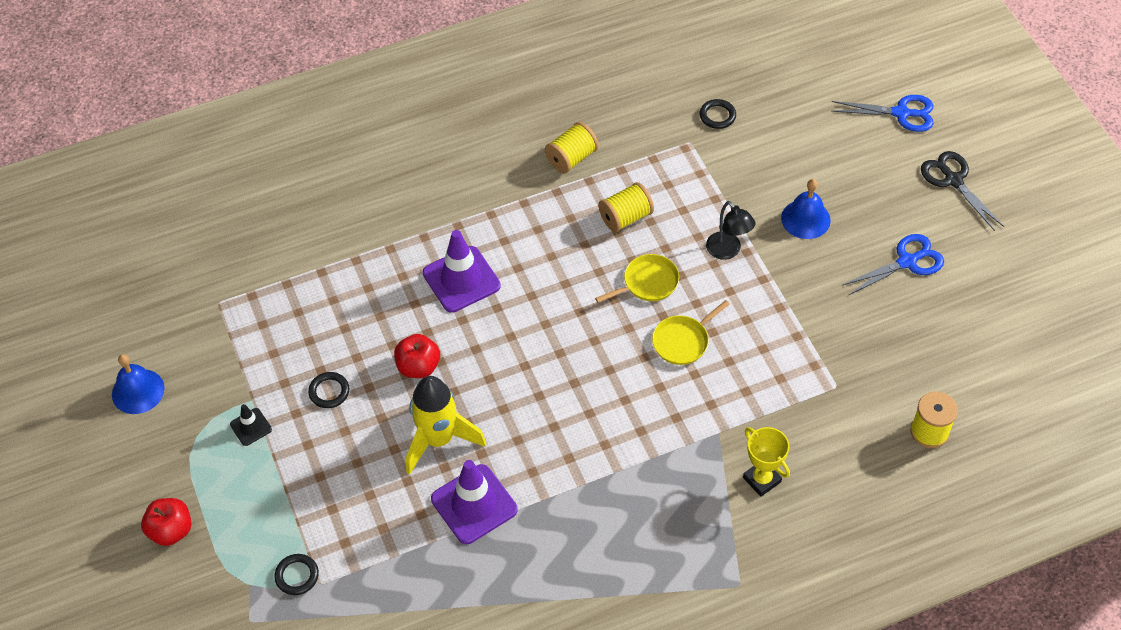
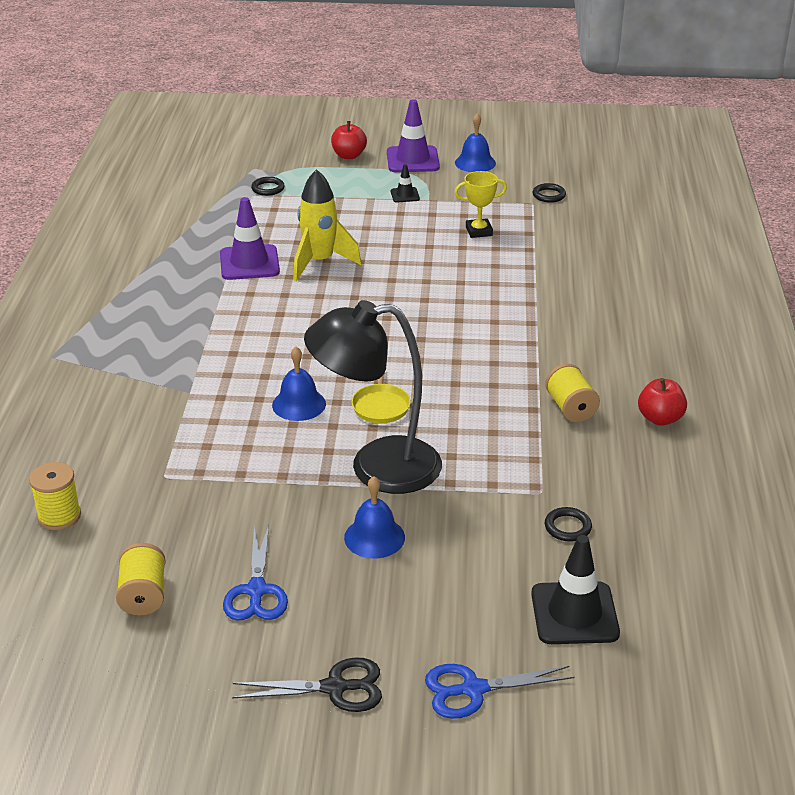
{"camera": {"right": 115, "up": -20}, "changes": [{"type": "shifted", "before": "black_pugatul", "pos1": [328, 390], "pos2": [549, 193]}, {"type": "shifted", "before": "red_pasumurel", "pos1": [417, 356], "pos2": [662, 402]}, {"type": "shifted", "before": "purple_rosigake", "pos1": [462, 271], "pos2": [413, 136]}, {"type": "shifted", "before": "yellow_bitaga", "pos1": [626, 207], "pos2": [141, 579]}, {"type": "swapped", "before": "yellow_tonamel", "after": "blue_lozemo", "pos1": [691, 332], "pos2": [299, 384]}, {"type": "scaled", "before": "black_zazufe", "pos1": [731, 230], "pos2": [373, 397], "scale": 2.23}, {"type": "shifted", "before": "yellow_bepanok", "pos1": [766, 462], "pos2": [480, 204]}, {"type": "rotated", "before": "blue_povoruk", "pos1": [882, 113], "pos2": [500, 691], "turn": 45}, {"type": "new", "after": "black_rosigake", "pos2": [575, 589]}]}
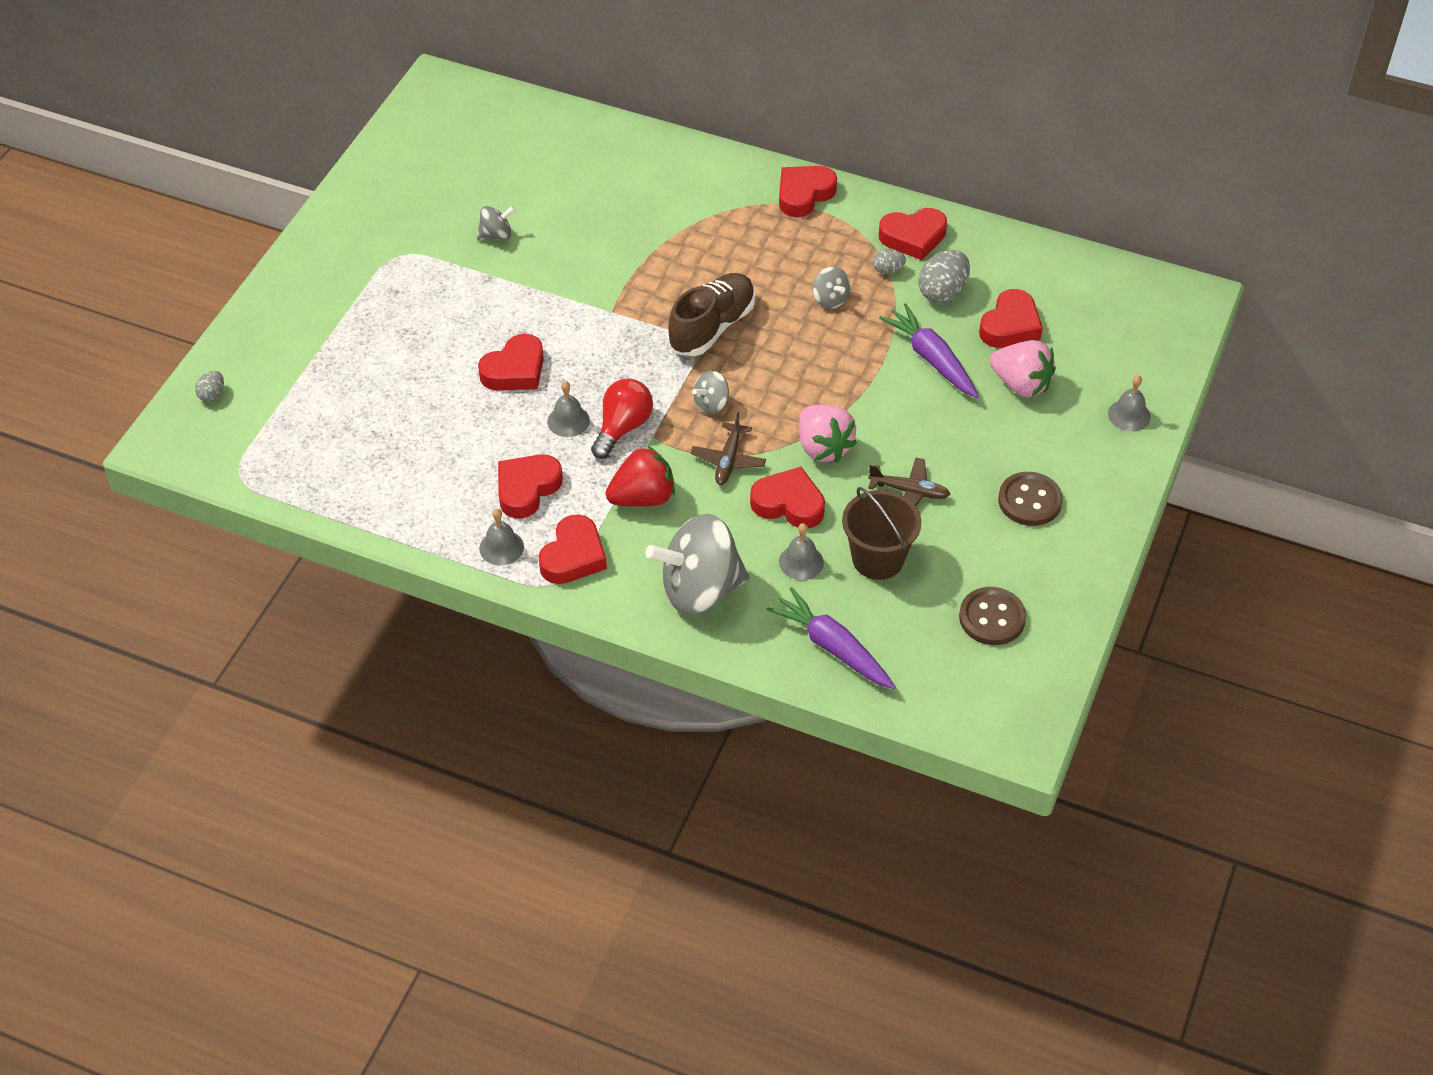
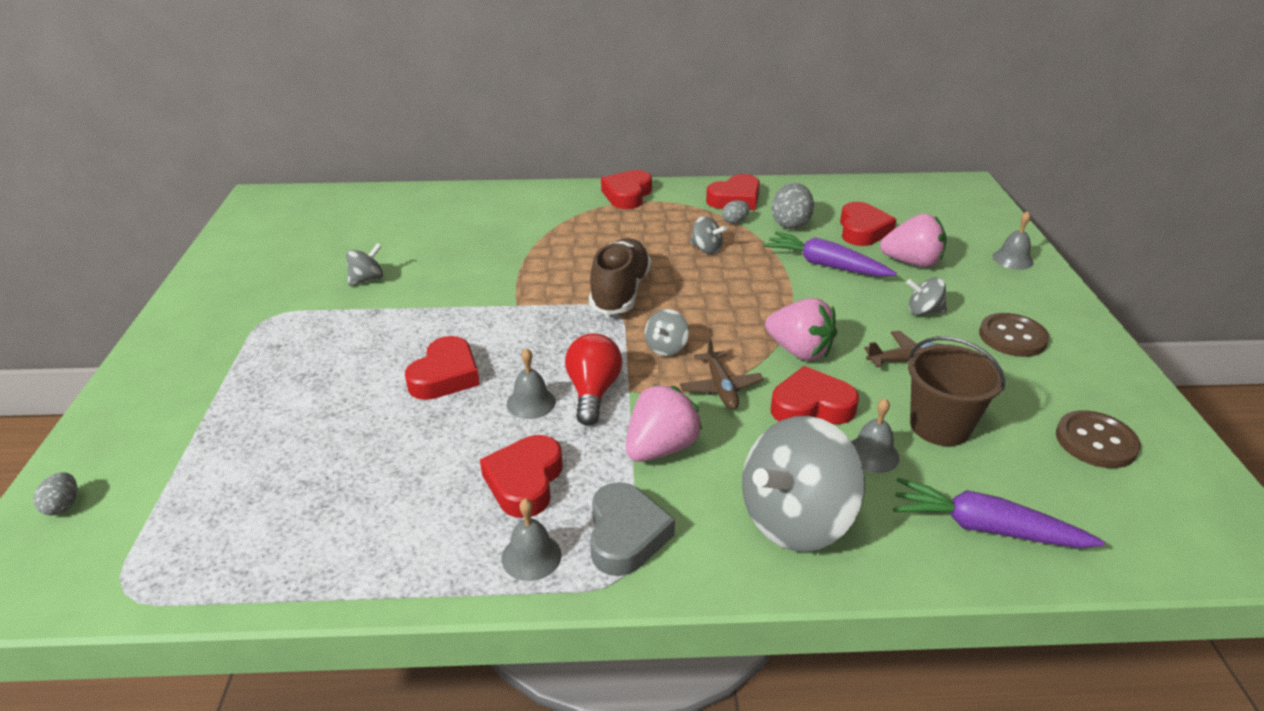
{"camera": {"right": -25, "up": -15}, "changes": [{"type": "repainted", "before": "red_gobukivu", "after": "grey_gobukivu", "pos1": [572, 549], "pos2": [632, 529]}, {"type": "repainted", "before": "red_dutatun", "after": "pink_dutatun", "pos1": [640, 476], "pos2": [664, 423]}, {"type": "new", "after": "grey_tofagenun", "pos2": [926, 296]}]}
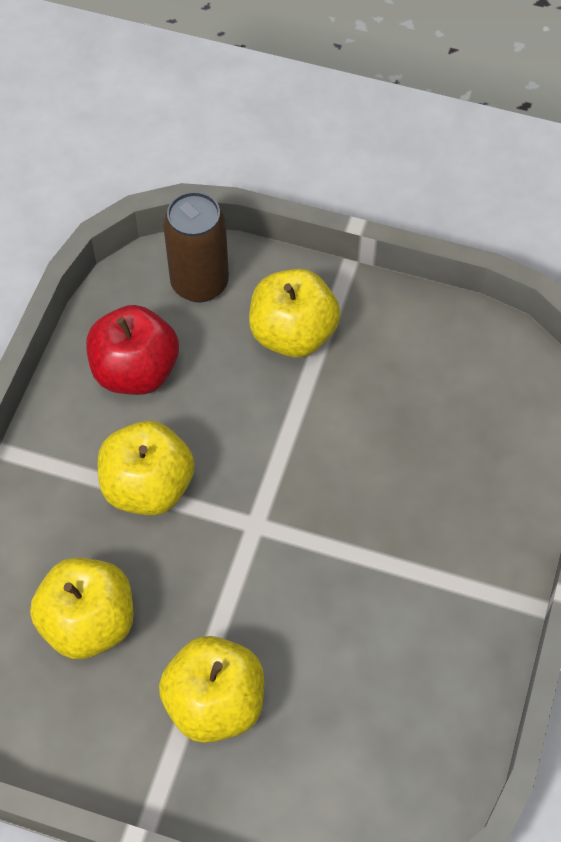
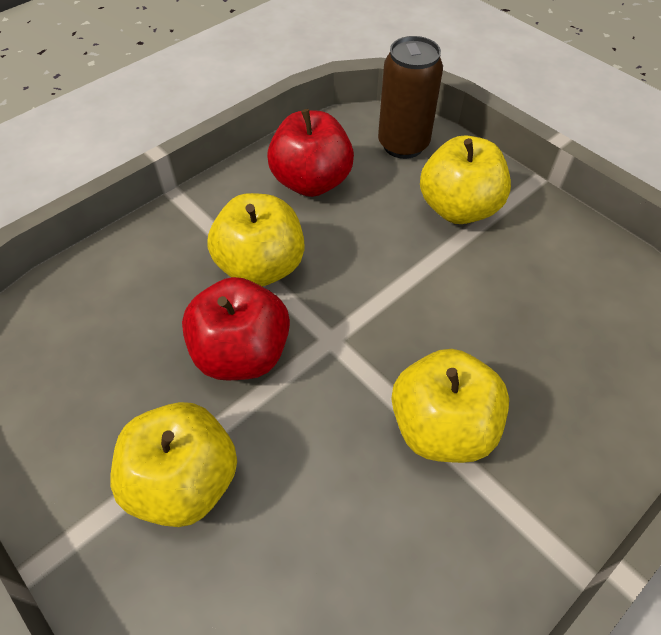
{"camera": {"right": 30, "up": -5}, "changes": [{"type": "shifted", "before": "yellow_pasumurel", "pos1": [81, 608], "pos2": [450, 406]}, {"type": "new", "after": "red_pasumurel", "pos2": [236, 328]}]}
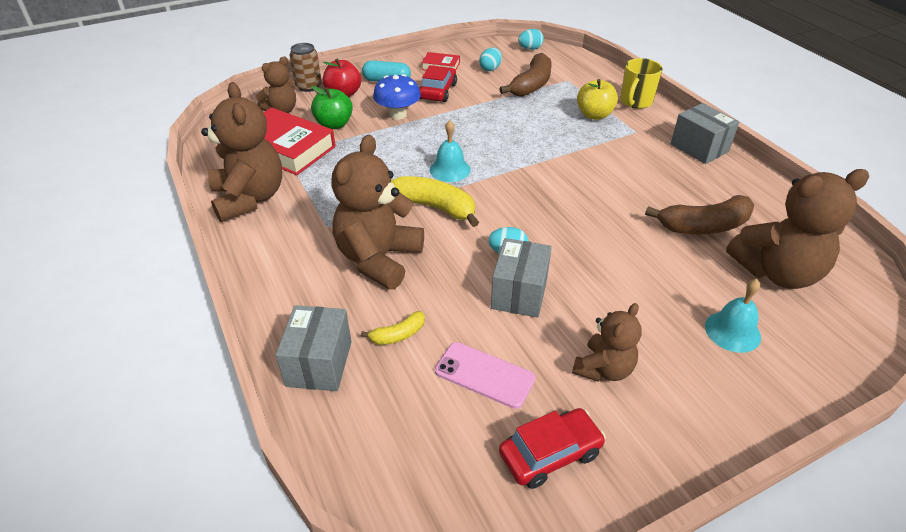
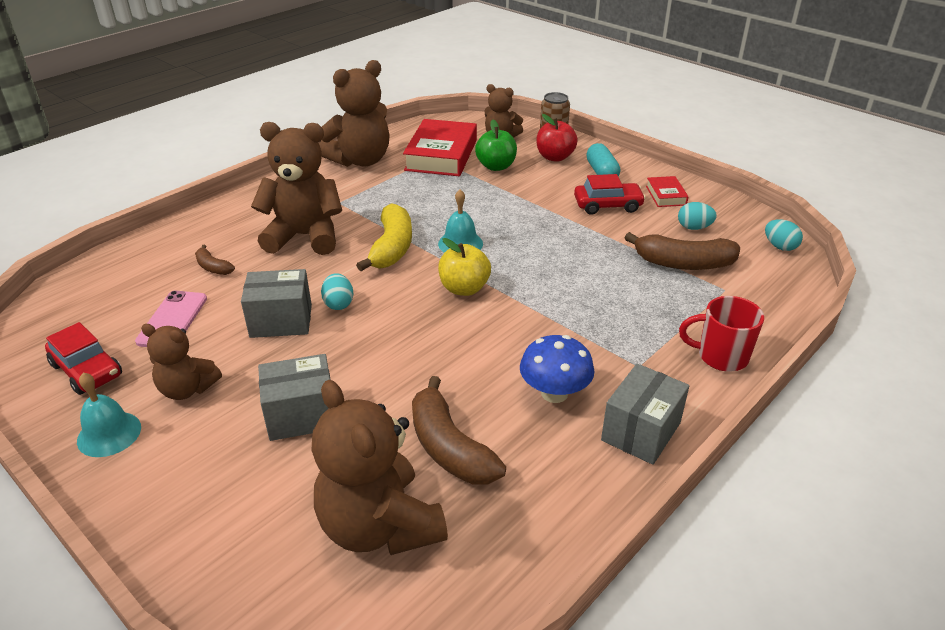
{"camera": {"right": 70, "up": -5}, "changes": [{"type": "shifted", "before": "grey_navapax", "pos1": [314, 348], "pos2": [294, 397]}, {"type": "repainted", "before": "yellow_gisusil", "after": "brown_gisusil", "pos1": [393, 328], "pos2": [215, 260]}, {"type": "shifted", "before": "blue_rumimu", "pos1": [397, 97], "pos2": [557, 369]}, {"type": "shifted", "before": "yellow_pasumurel", "pos1": [597, 99], "pos2": [464, 267]}, {"type": "repainted", "before": "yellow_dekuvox", "after": "red_dekuvox", "pos1": [642, 83], "pos2": [721, 334]}, {"type": "shifted", "before": "turquoise_lozemo", "pos1": [733, 316], "pos2": [109, 414]}]}
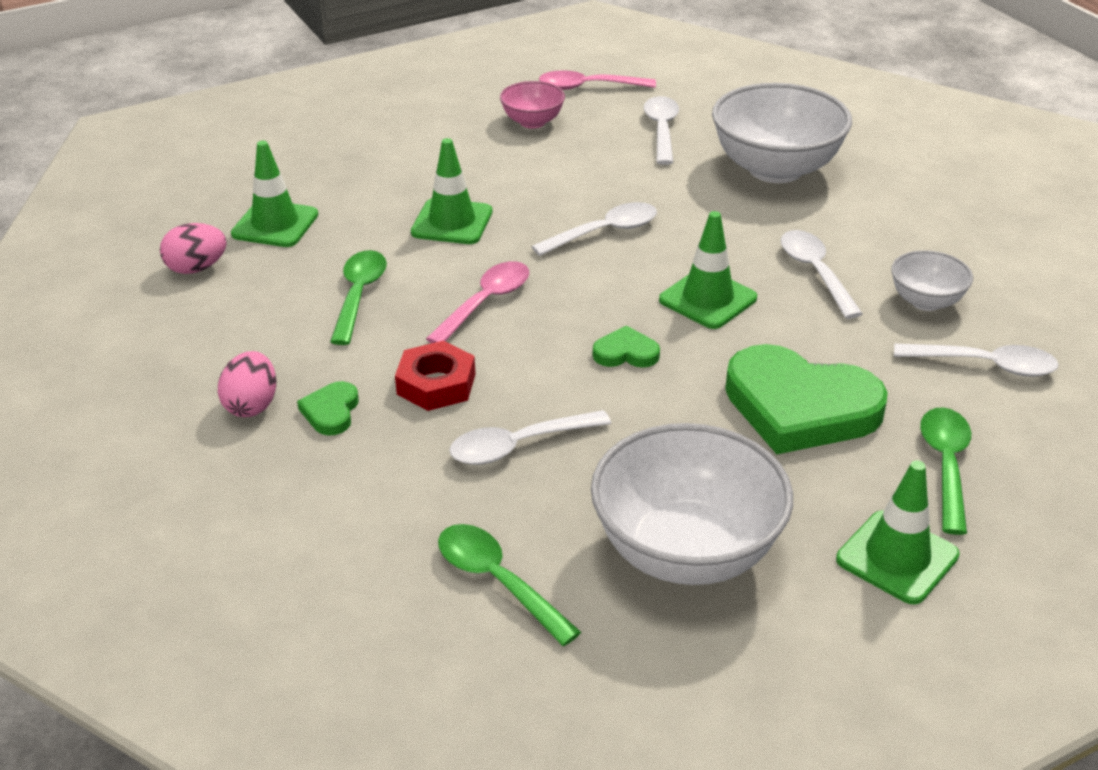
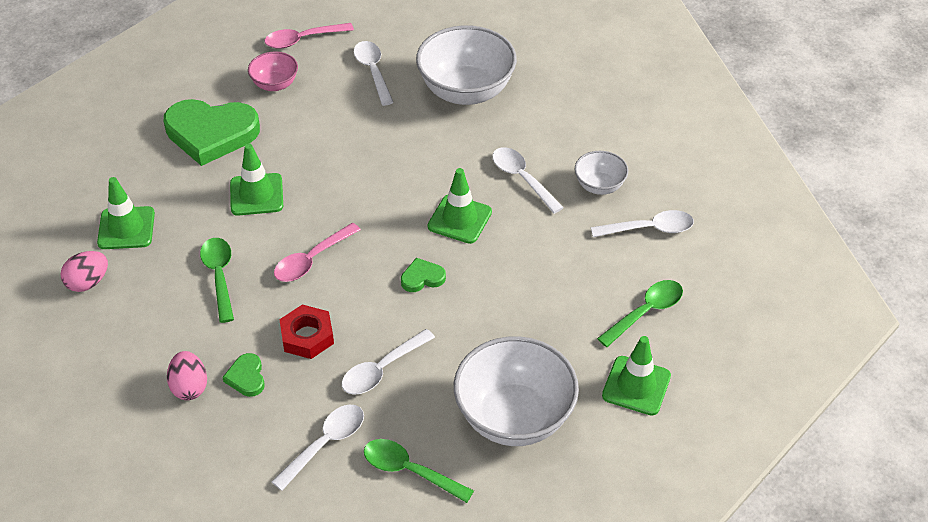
{"camera": {"right": -20, "up": 10}, "changes": [{"type": "rotated", "before": "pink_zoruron", "pos1": [477, 302], "pos2": [317, 252], "turn": -150}, {"type": "shifted", "before": "white_zoruron", "pos1": [594, 229], "pos2": [317, 447]}, {"type": "shifted", "before": "green_gobukivu", "pos1": [806, 399], "pos2": [212, 132]}, {"type": "rotated", "before": "green_zoruron", "pos1": [945, 471], "pos2": [640, 313], "turn": 60}]}
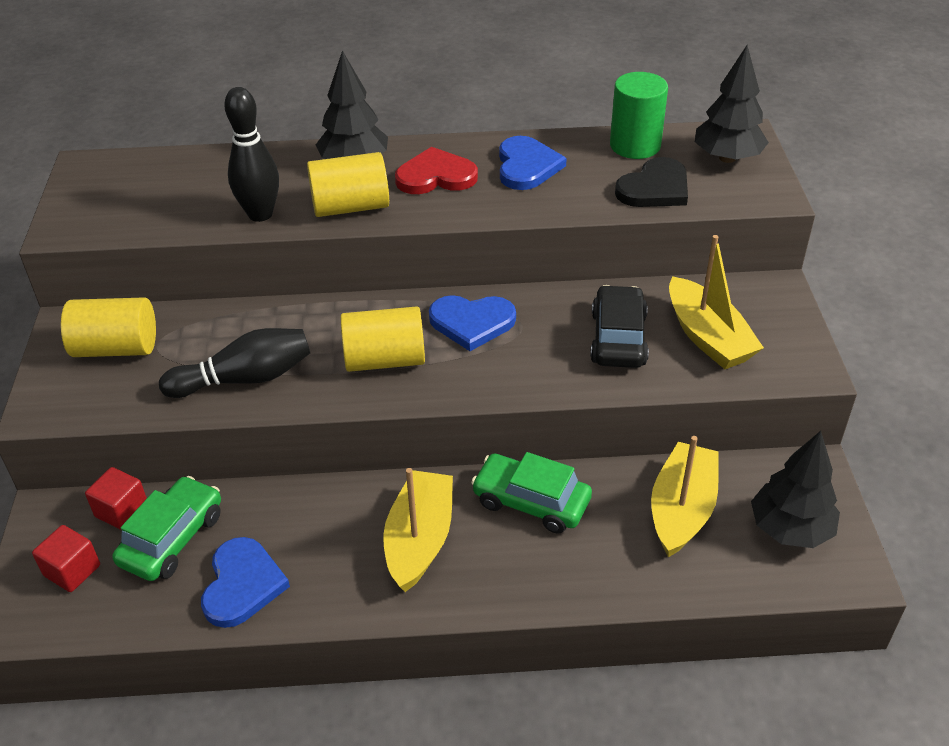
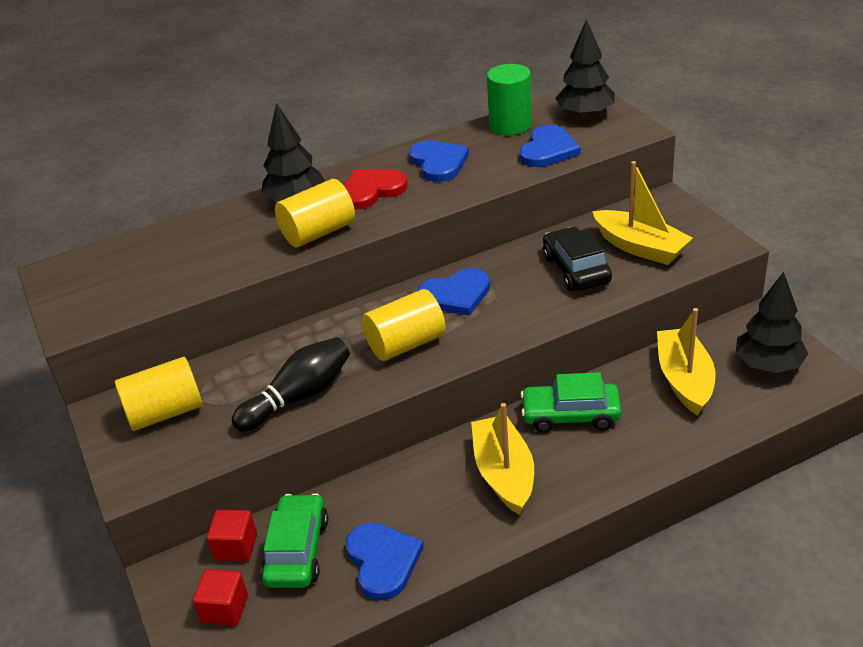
{"camera": {"right": -20, "up": -5}, "changes": [{"type": "gone", "before": "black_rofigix", "pos1": [251, 154]}, {"type": "repainted", "before": "black_gobukivu", "after": "blue_gobukivu", "pos1": [651, 182], "pos2": [550, 146]}]}
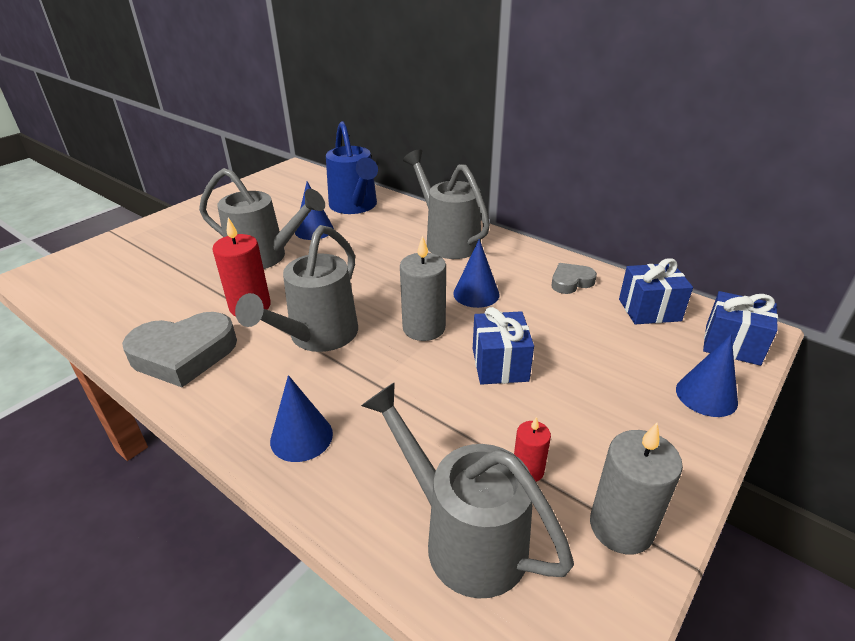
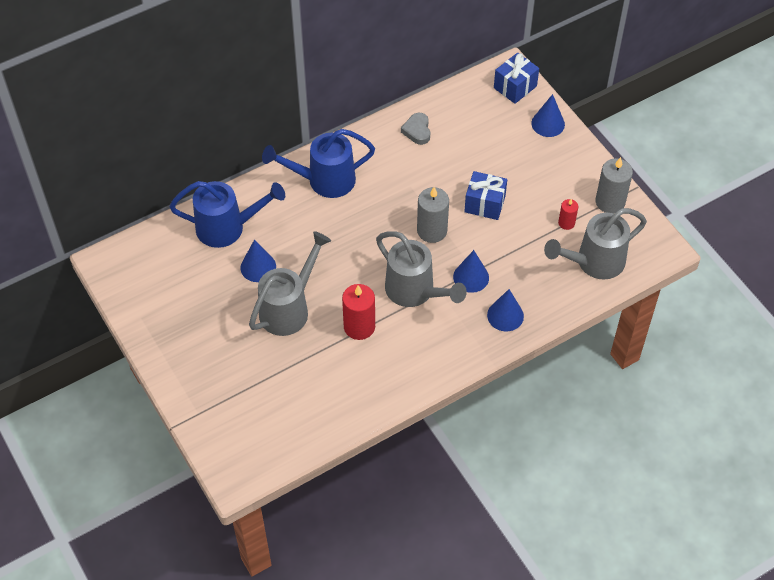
{"camera": {"right": -70, "up": 20}, "changes": [{"type": "gone", "before": "grey_gobukivu", "pos1": [179, 349]}, {"type": "repainted", "before": "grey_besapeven", "after": "blue_besapeven", "pos1": [446, 204], "pos2": [318, 163]}, {"type": "shifted", "before": "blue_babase", "pos1": [476, 273], "pos2": [471, 271]}, {"type": "gone", "before": "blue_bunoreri", "pos1": [656, 291]}]}
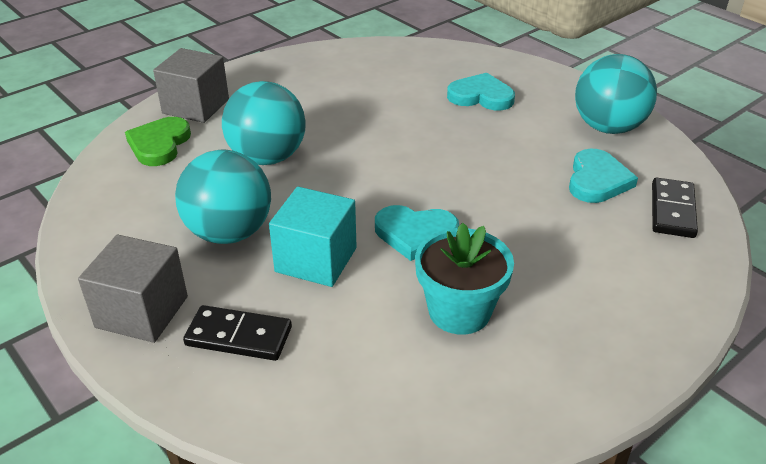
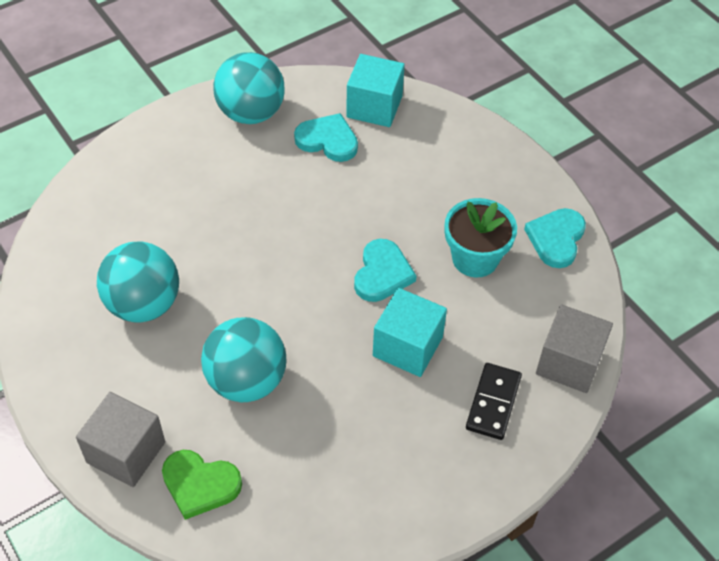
{"camera": {"right": -85, "up": 15}, "changes": [{"type": "shifted", "before": "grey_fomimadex", "pos1": [133, 289], "pos2": [574, 348]}, {"type": "shifted", "before": "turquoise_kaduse", "pos1": [223, 197], "pos2": [138, 282]}, {"type": "shifted", "before": "turquoise_gobukivu", "pos1": [481, 91], "pos2": [555, 238]}, {"type": "swapped", "before": "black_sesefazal", "after": "turquoise_fomimadex", "pos1": [675, 208], "pos2": [375, 90]}]}
